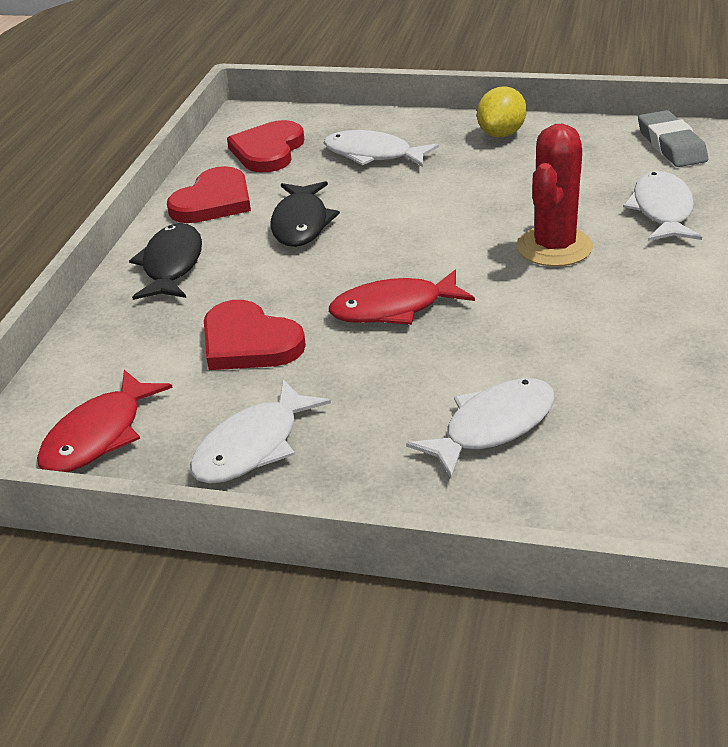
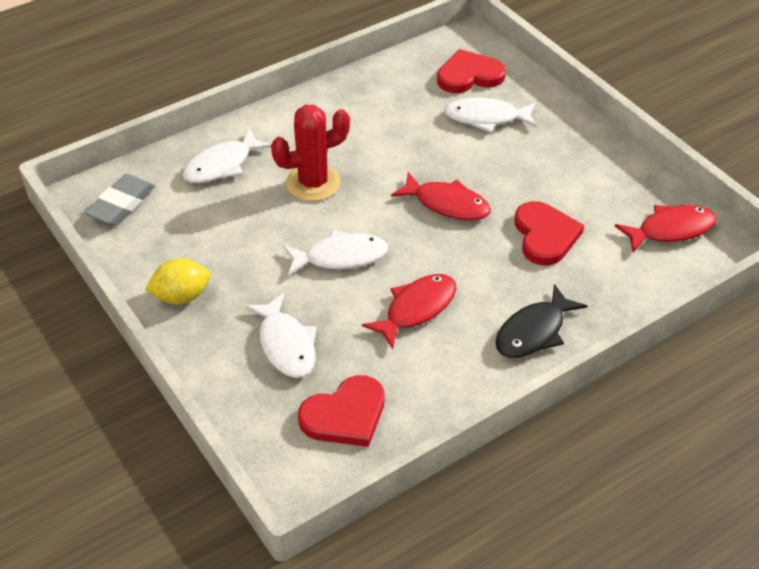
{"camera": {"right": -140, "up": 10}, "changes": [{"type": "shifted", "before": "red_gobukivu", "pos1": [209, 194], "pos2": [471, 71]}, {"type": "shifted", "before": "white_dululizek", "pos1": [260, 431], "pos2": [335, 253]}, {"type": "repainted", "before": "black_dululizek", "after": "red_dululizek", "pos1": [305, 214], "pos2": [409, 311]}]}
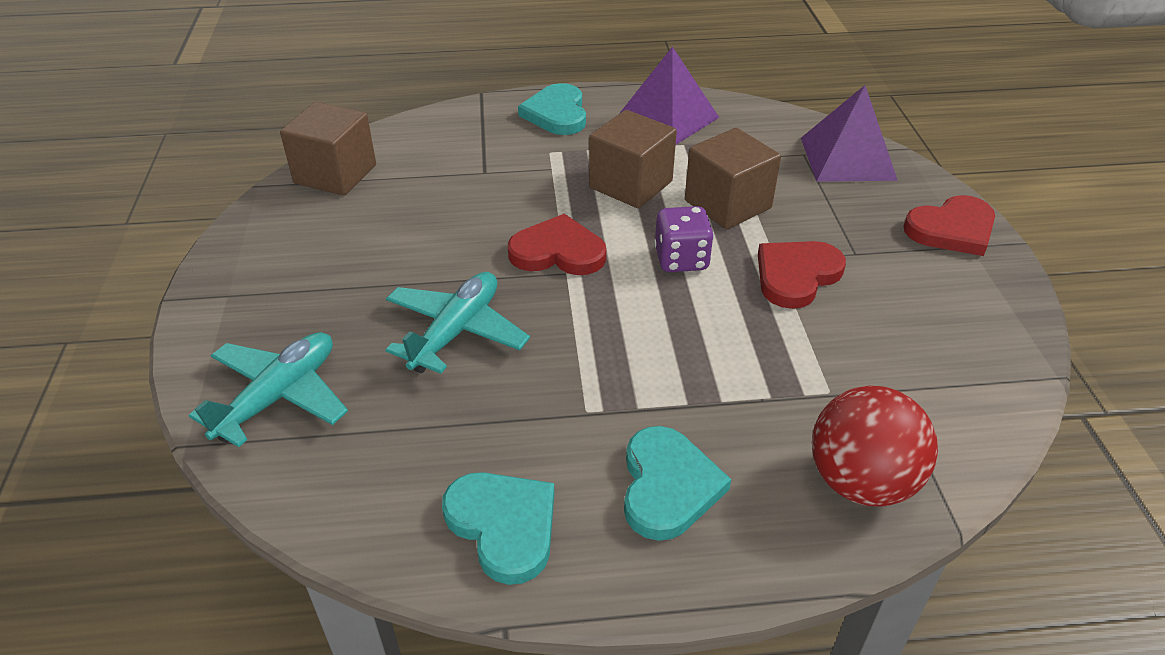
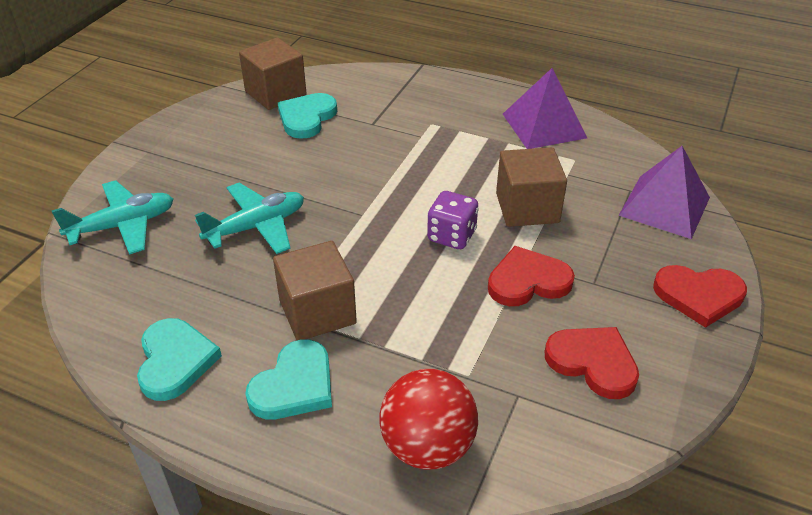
{"camera": {"right": 30, "up": 0}, "changes": [{"type": "shifted", "before": "red_gobukivu", "pos1": [557, 244], "pos2": [591, 363]}, {"type": "shifted", "before": "turquoise_gobukivu", "pos1": [552, 109], "pos2": [307, 116]}, {"type": "shifted", "before": "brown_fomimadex", "pos1": [633, 159], "pos2": [315, 290]}]}
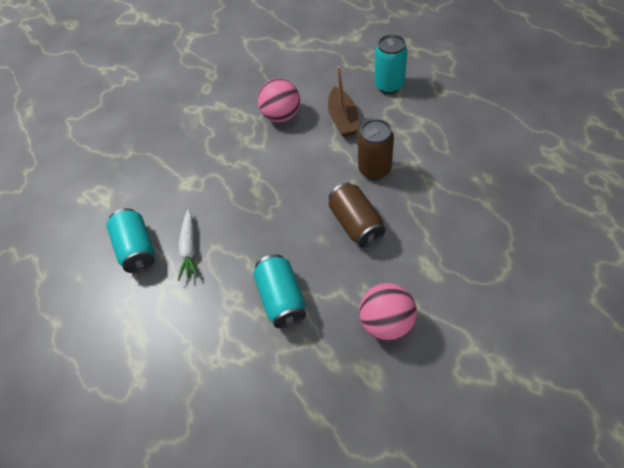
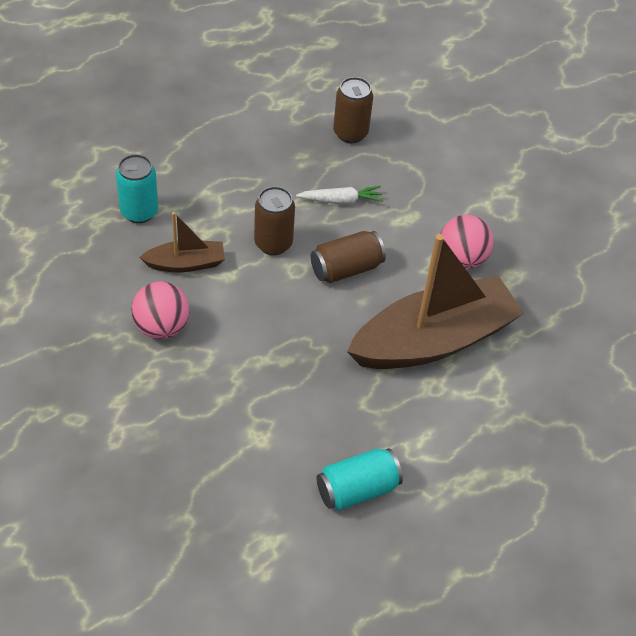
{"camera": {"right": -100, "up": -5}, "changes": [{"type": "shifted", "before": "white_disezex", "pos1": [188, 245], "pos2": [339, 195]}, {"type": "swapped", "before": "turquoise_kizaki", "after": "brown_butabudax", "pos1": [279, 291], "pos2": [436, 301]}, {"type": "new", "after": "brown_kizaki", "pos2": [353, 110]}]}
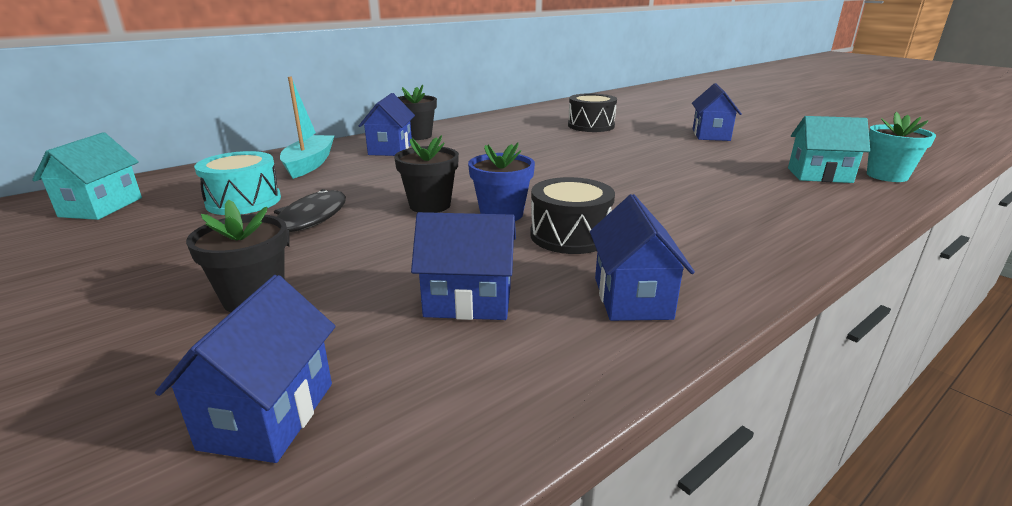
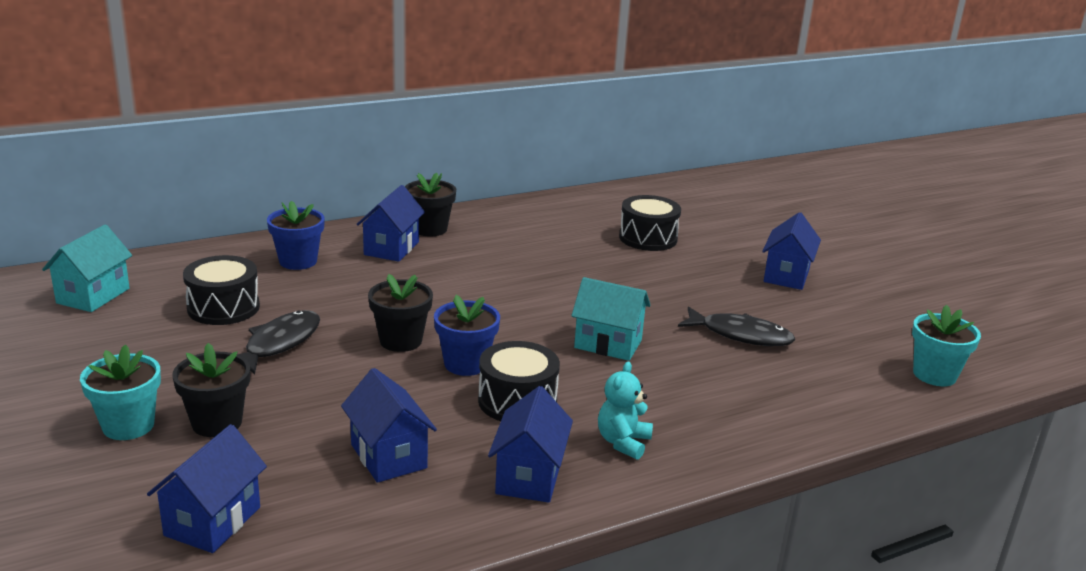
{"camera": {"right": 10, "up": 0}, "changes": [{"type": "repainted", "before": "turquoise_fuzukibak", "after": "black_fuzukibak", "pos1": [237, 183], "pos2": [221, 290]}, {"type": "swapped", "before": "turquoise_butabudax", "after": "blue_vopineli", "pos1": [307, 128], "pos2": [296, 235]}, {"type": "rotated", "before": "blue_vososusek", "pos1": [463, 266], "pos2": [389, 425], "turn": 45}, {"type": "shifted", "before": "turquoise_vososusek", "pos1": [829, 149], "pos2": [611, 319]}, {"type": "new", "after": "turquoise_vopineli", "pos2": [120, 392]}, {"type": "new", "after": "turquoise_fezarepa", "pos2": [625, 411]}, {"type": "new", "after": "black_dululizek", "pos2": [736, 326]}]}
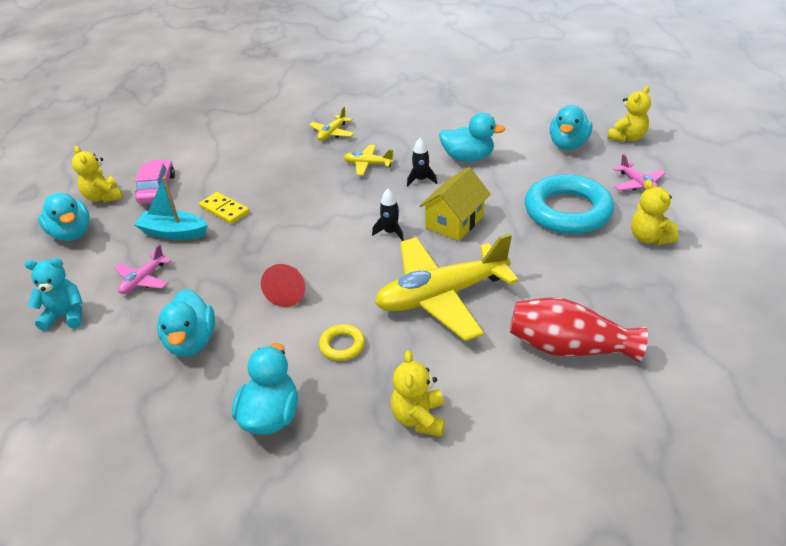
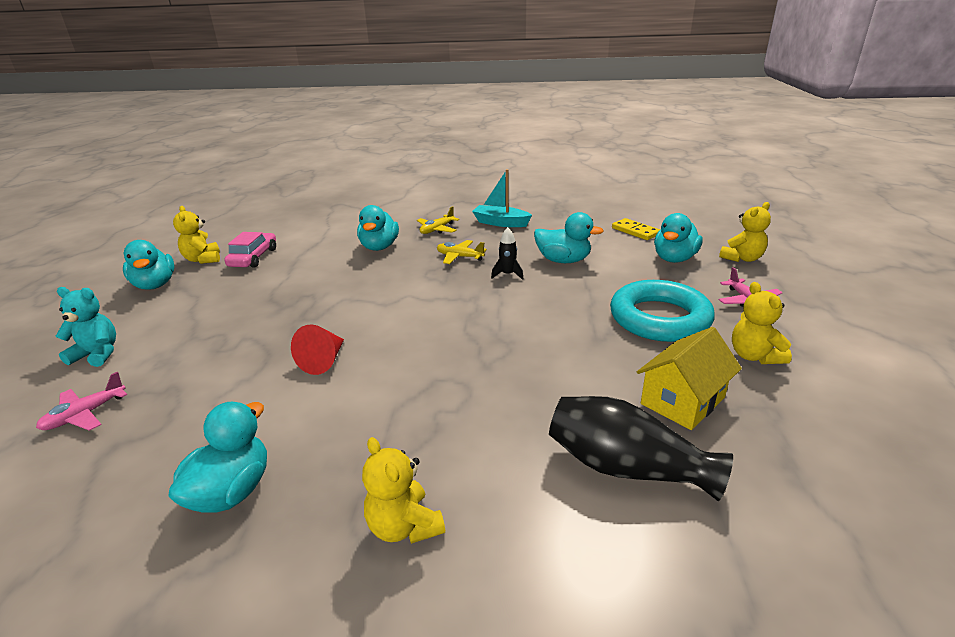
{"camera": {"right": 10, "up": -10}, "changes": [{"type": "shifted", "before": "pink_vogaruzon", "pos1": [142, 269], "pos2": [81, 401]}, {"type": "shifted", "before": "turquoise_butabudax", "pos1": [171, 208], "pos2": [502, 198]}, {"type": "shifted", "before": "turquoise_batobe", "pos1": [186, 322], "pos2": [378, 228]}, {"type": "shifted", "before": "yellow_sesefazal", "pos1": [224, 208], "pos2": [636, 229]}, {"type": "gone", "before": "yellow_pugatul", "pos1": [342, 342]}, {"type": "gone", "before": "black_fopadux", "pos1": [388, 215]}, {"type": "gone", "before": "yellow_vogaruzon", "pos1": [447, 287]}, {"type": "rotated", "before": "yellow_fezarepa", "pos1": [418, 393], "pos2": [403, 490], "turn": -45}, {"type": "shifted", "before": "yellow_vososusek", "pos1": [455, 204], "pos2": [689, 378]}, {"type": "repainted", "before": "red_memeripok", "after": "black_memeripok", "pos1": [579, 330], "pos2": [641, 448]}]}
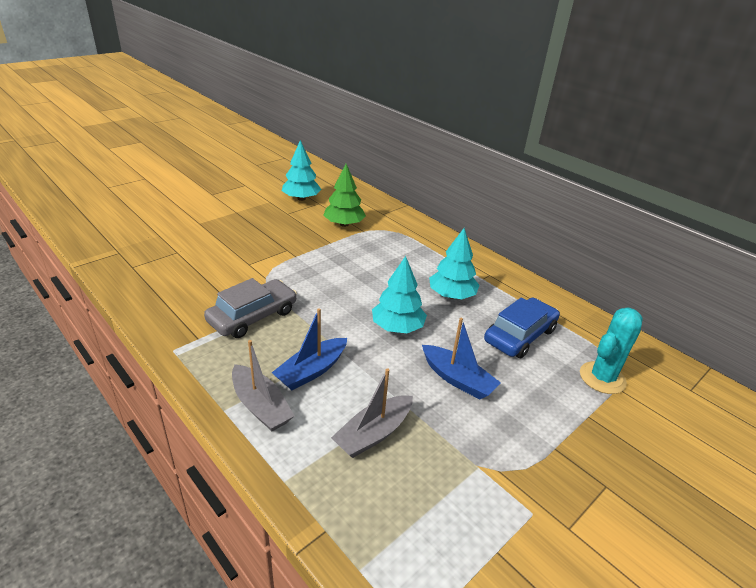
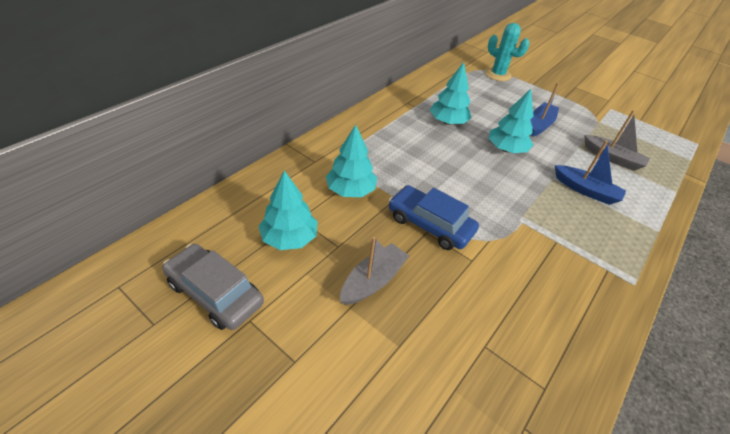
{"camera": {"right": -100, "up": 10}, "changes": [{"type": "shifted", "before": "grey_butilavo", "pos1": [250, 308], "pos2": [213, 287]}, {"type": "shifted", "before": "grey_butabudax", "pos1": [263, 385], "pos2": [374, 271]}, {"type": "repainted", "before": "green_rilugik", "after": "turquoise_rilugik", "pos1": [344, 195], "pos2": [351, 161]}, {"type": "shifted", "before": "blue_butilavo", "pos1": [522, 328], "pos2": [433, 217]}]}
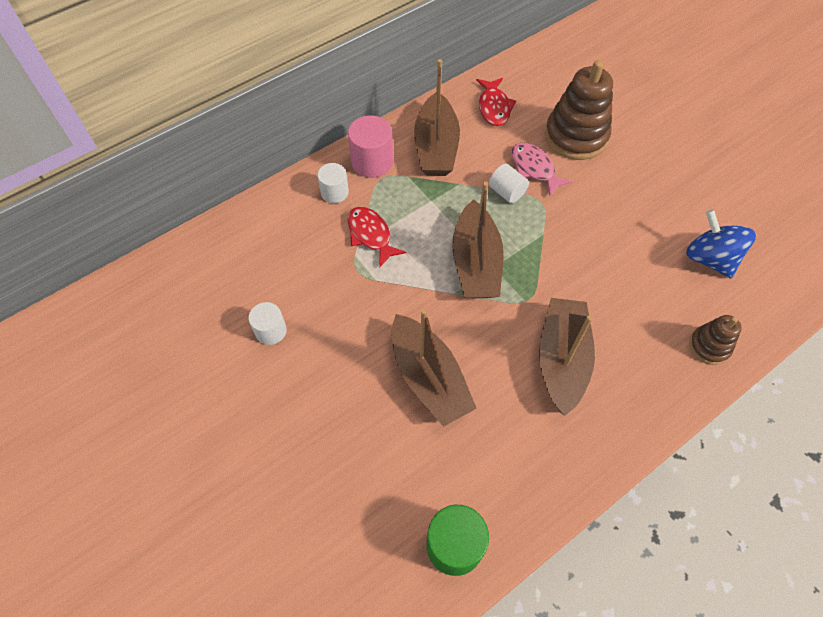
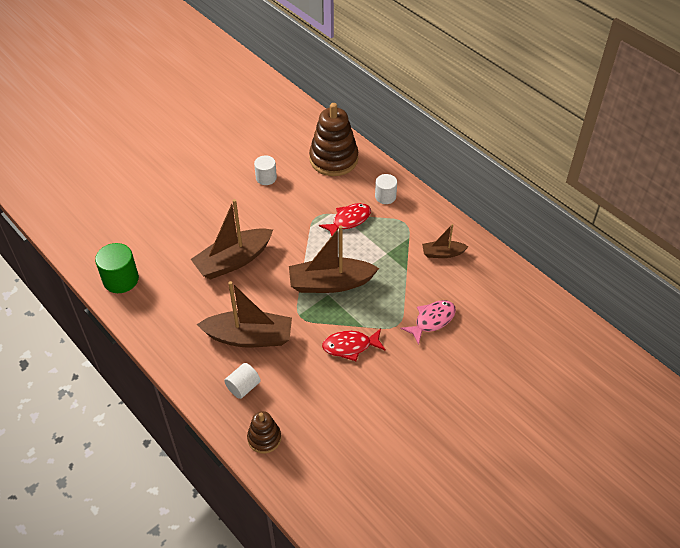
{"camera": {"right": 85, "up": -10}, "changes": [{"type": "gone", "before": "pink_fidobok", "pos1": [370, 146]}, {"type": "scaled", "before": "brown_butabudax", "pos1": [437, 117], "pos2": [445, 241], "scale": 0.53}, {"type": "shifted", "before": "red_dululizek", "pos1": [496, 102], "pos2": [354, 345]}, {"type": "shifted", "before": "white_fidobok", "pos1": [509, 183], "pos2": [242, 381]}, {"type": "shifted", "before": "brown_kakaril", "pos1": [579, 110], "pos2": [333, 139]}, {"type": "gone", "before": "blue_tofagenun", "pos1": [721, 243]}]}
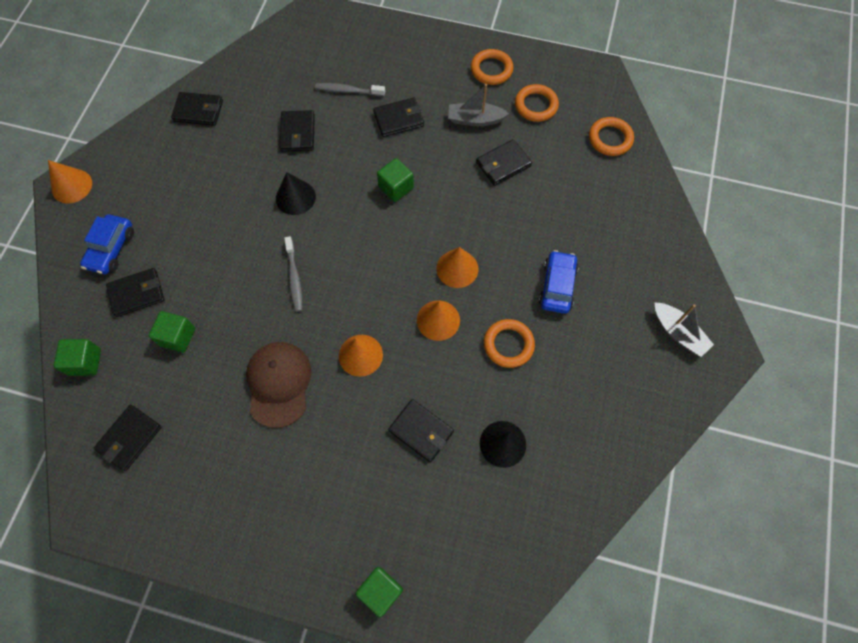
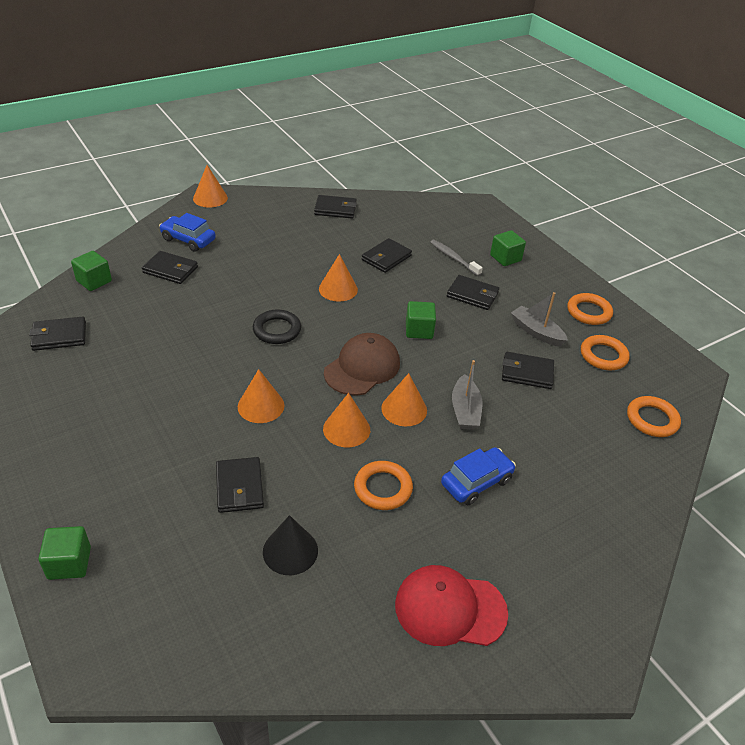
{"camera": {"right": 40, "up": -25}, "changes": [{"type": "rotated", "before": "blue_butilavo", "pos1": [107, 244], "pos2": [187, 232], "turn": 60}, {"type": "shifted", "before": "green_fomimadex", "pos1": [172, 332], "pos2": [508, 248]}, {"type": "rotated", "before": "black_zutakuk", "pos1": [197, 109], "pos2": [335, 206], "turn": -45}, {"type": "shifted", "before": "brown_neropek", "pos1": [278, 385], "pos2": [362, 364]}, {"type": "repainted", "before": "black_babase", "after": "orange_babase", "pos1": [296, 193], "pos2": [338, 278]}, {"type": "swapped", "before": "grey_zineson", "after": "black_pugatul", "pos1": [293, 274], "pos2": [277, 326]}, {"type": "shifted", "before": "grey_butabudax", "pos1": [684, 329], "pos2": [467, 395]}, {"type": "new", "after": "red_neropek", "pos2": [451, 605]}]}
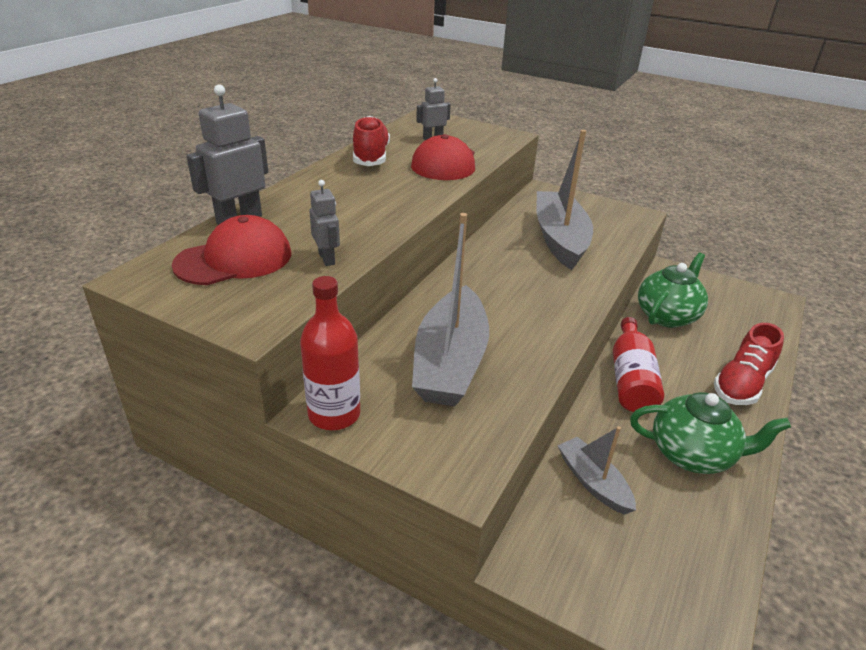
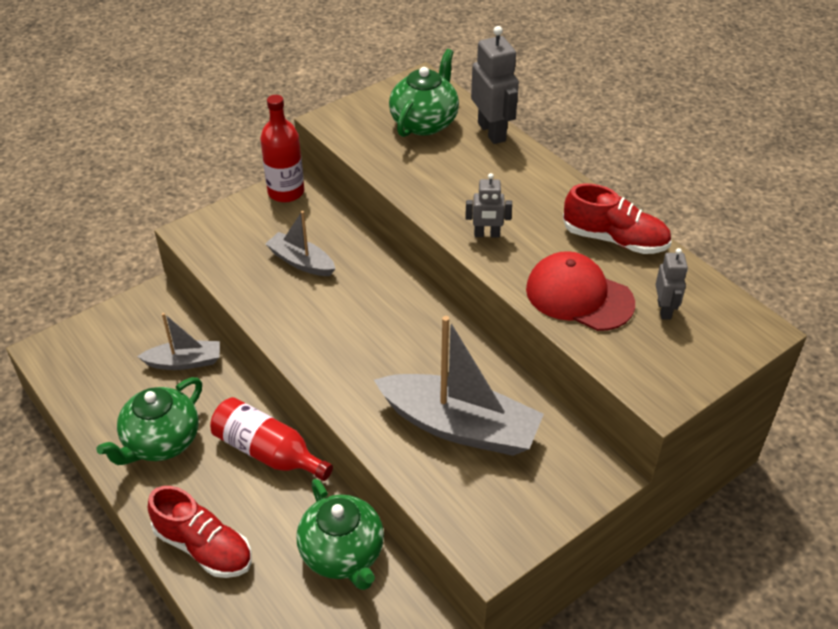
{"camera": {"right": 115, "up": 10}, "changes": [{"type": "swapped", "before": "red_neropek", "after": "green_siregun", "pos1": [231, 250], "pos2": [424, 93]}, {"type": "shifted", "before": "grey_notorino", "pos1": [324, 223], "pos2": [488, 205]}, {"type": "scaled", "before": "grey_butabudax", "pos1": [450, 309], "pos2": [300, 243], "scale": 0.54}, {"type": "rotated", "before": "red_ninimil", "pos1": [749, 364], "pos2": [200, 532], "turn": 150}]}
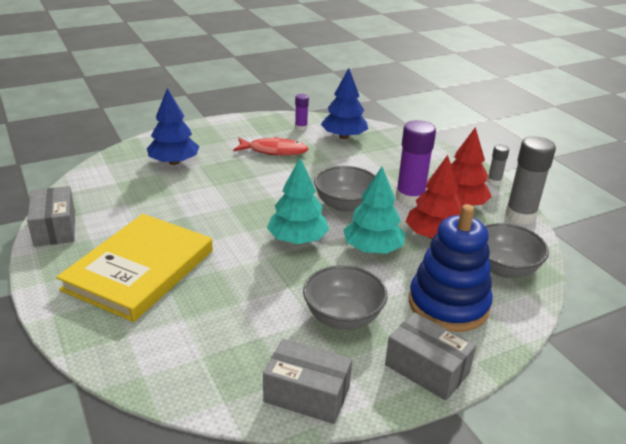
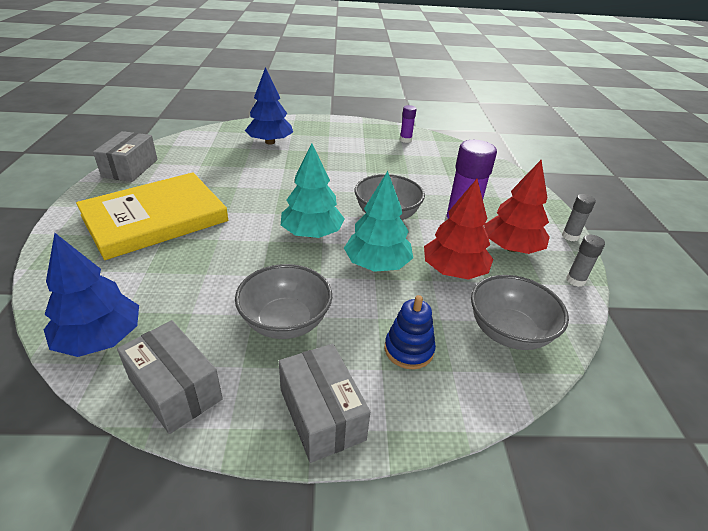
{"camera": {"right": 25, "up": 5}, "changes": [{"type": "gone", "before": "red_dululizek", "pos1": [270, 146]}, {"type": "shifted", "before": "blue_rilugik", "pos1": [344, 103], "pos2": [91, 295]}, {"type": "scaled", "before": "blue_kakaril", "pos1": [451, 268], "pos2": [410, 332], "scale": 0.51}, {"type": "scaled", "before": "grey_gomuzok", "pos1": [530, 180], "pos2": [585, 261], "scale": 0.51}]}
